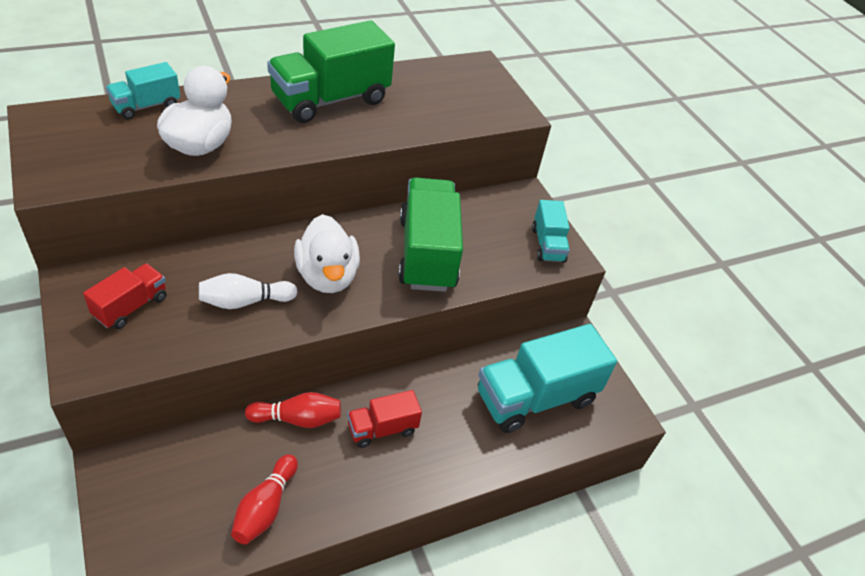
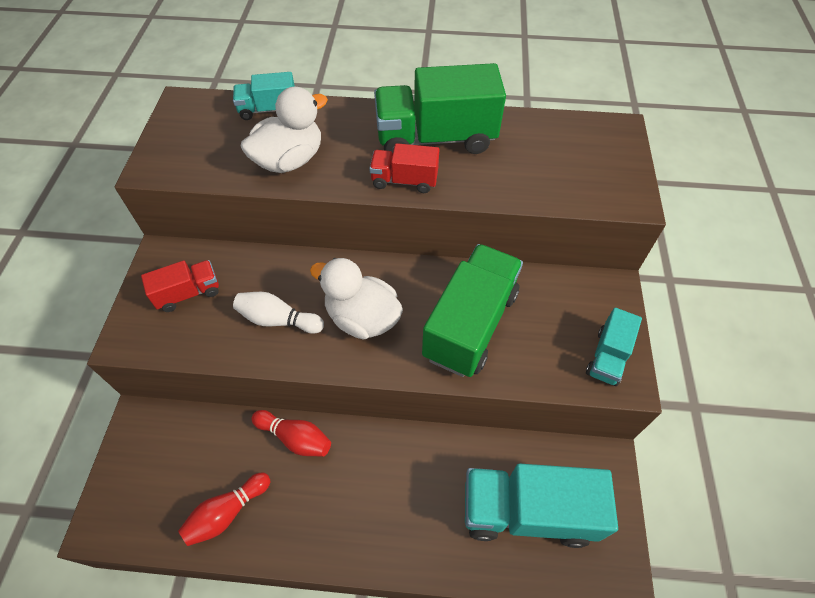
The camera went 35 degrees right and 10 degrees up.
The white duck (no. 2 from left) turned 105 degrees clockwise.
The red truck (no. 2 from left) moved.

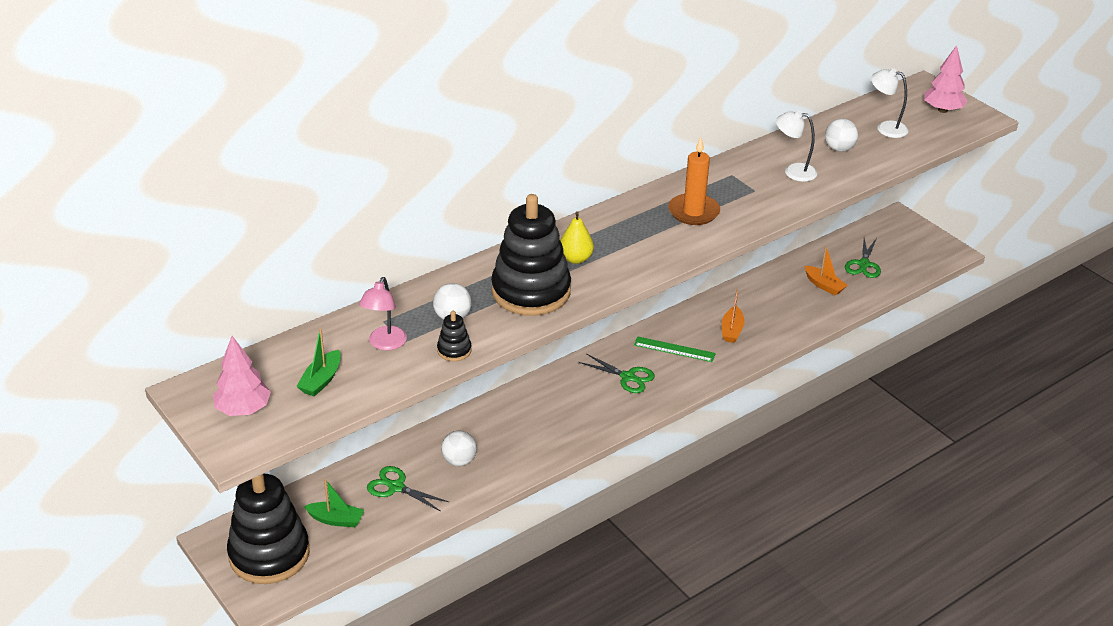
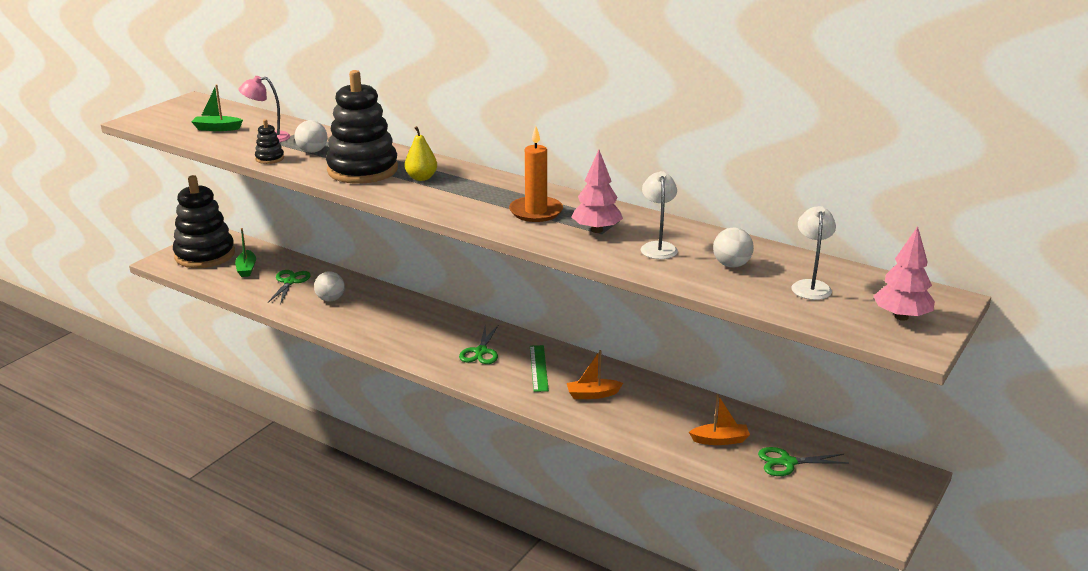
The camera went 70 degrees right and 10 degrees down.
The pink tree (no. 1 from left) moved.
The orange boat (no. 2 from left) turned 120 degrees counterclockwise.

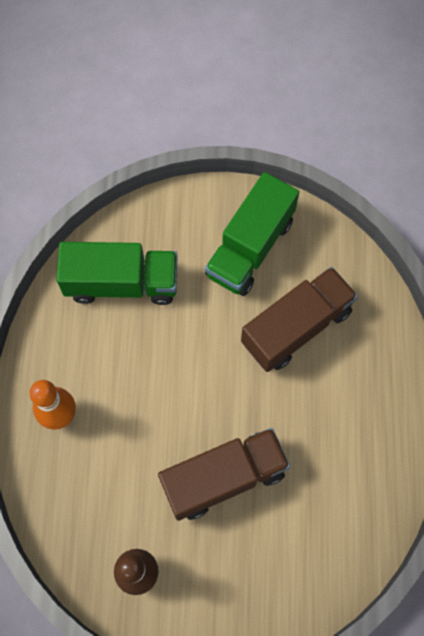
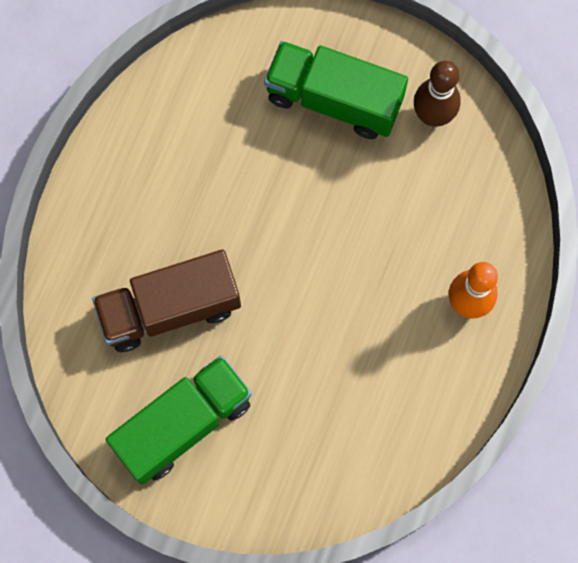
The camera went 160 degrees left and 5 degrees up.
The green truck (no. 1 from left in the first image) moved.
The brown truck (no. 1 from left) disappeared.

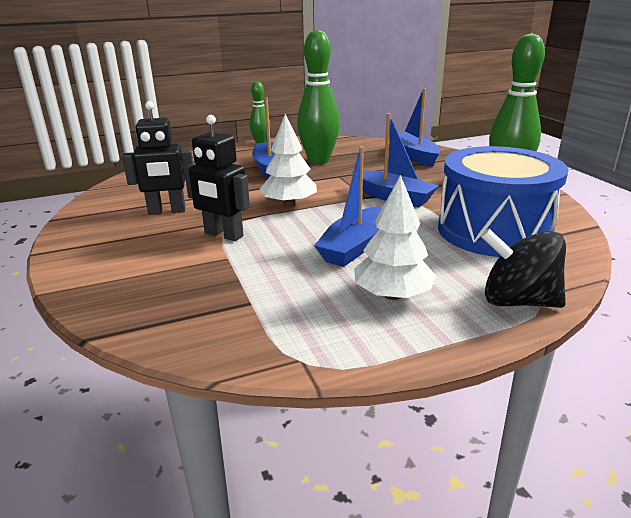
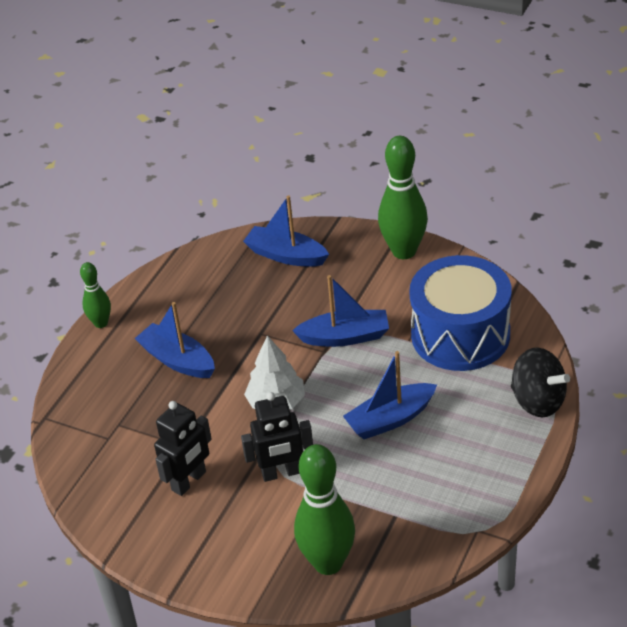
The camera went 40 degrees left and 15 degrees up.
The green bowling pin (no. 2 from left) moved.
The blue boat (no. 2 from left in the first image) turned 75 degrees clockwise.
The white tree (no. 2 from left) disappeared.
The black spinning top turned 120 degrees counterclockwise.

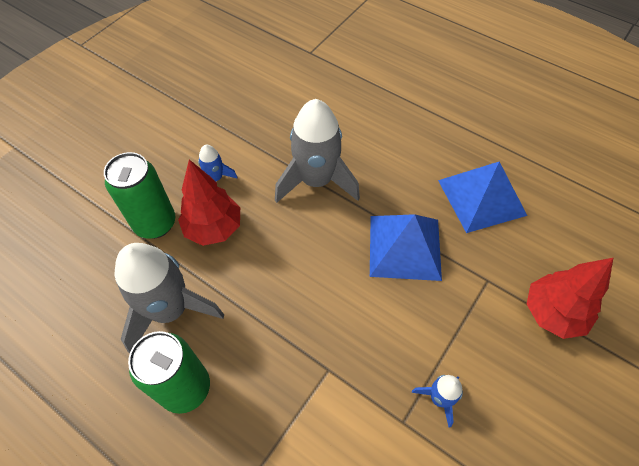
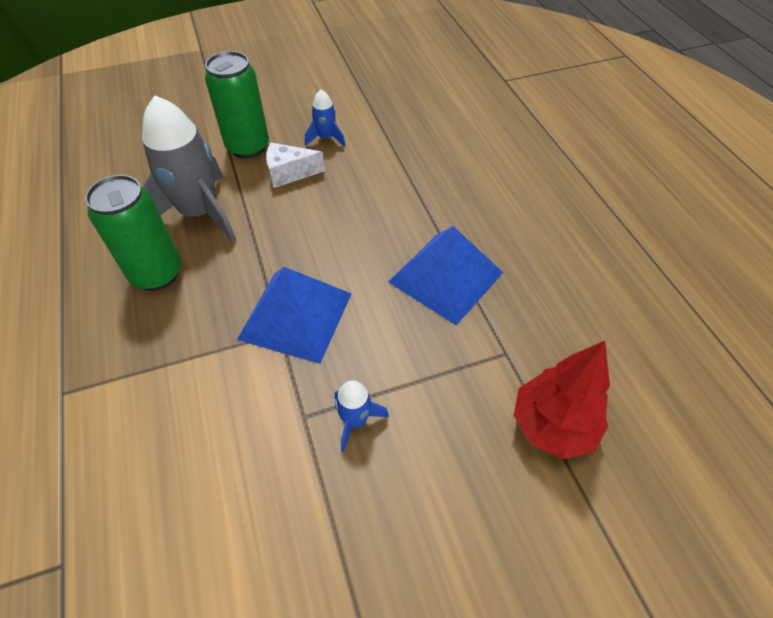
The camera went 35 degrees right and 5 degrees down.
The red tree (no. 1 from left) was replaced by the white cheese.
The grey rocket (no. 2 from left) disappeared.
The blue pyramid (no. 2 from left in the first image) moved.

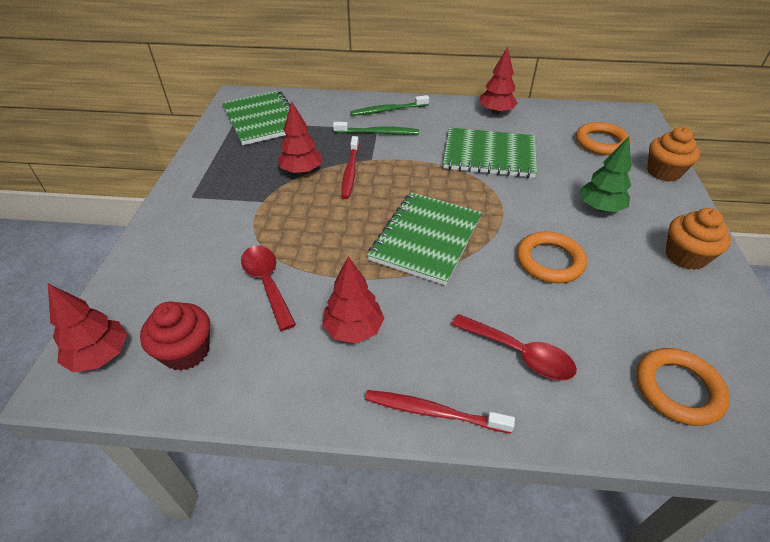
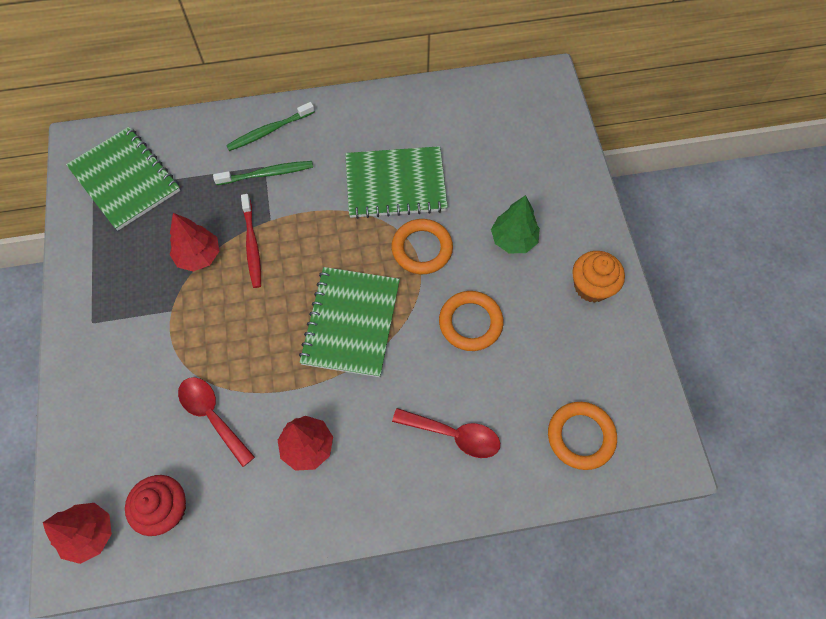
The camera went 15 degrees left and 20 degrees up.
The red toothbrush (no. 2 from left) disappeared.
The red tree (no. 4 from left) disappeared.
The orange ring (no. 2 from left in the first image) moved.
The orange cupcake (no. 1 from left) disappeared.

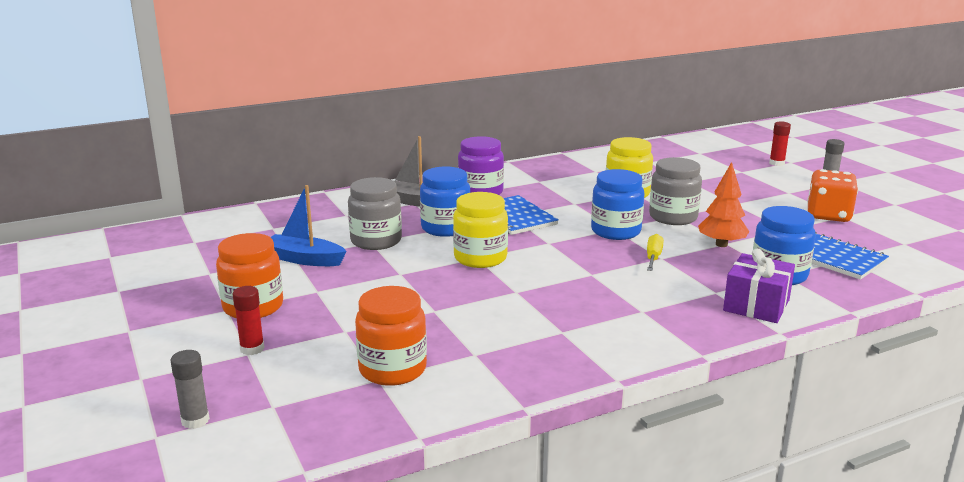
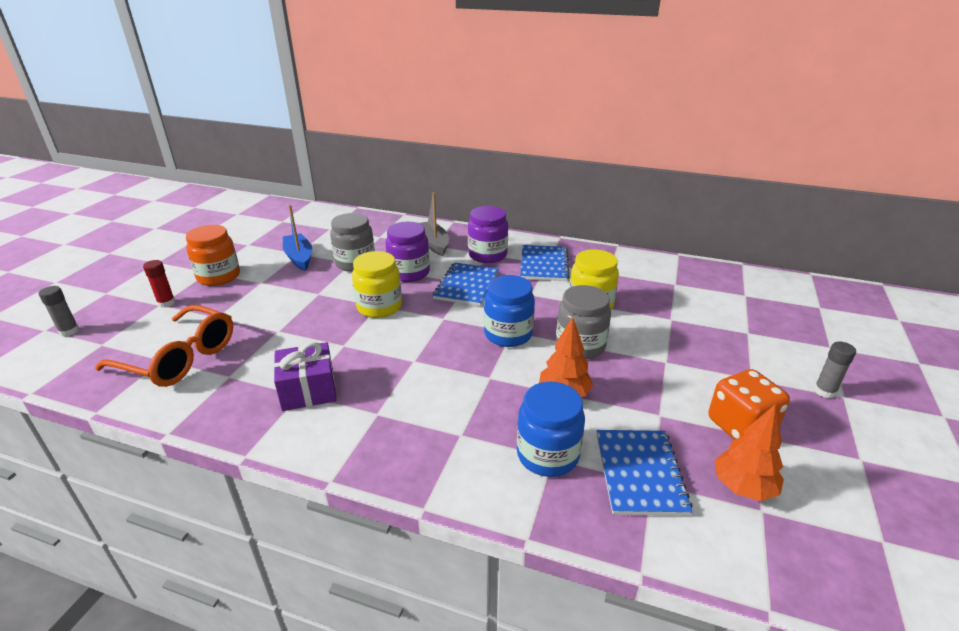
The camera went 45 degrees right and 10 degrees up.
The orange jar (no. 2 from left) was replaced by the orange glasses.
The blue jar (no. 1 from left) became the purple jar (no. 1 from left).
The yellow screwdriver disappeared.
The purple gift moved.
The red glue stick (no. 2 from left) disappeared.
The blue notebook (no. 2 from left) appeared.
The orange tree (no. 2 from left) appeared.

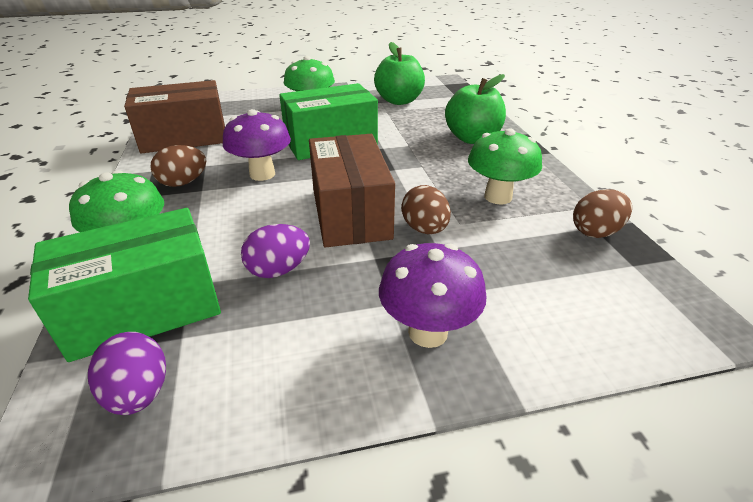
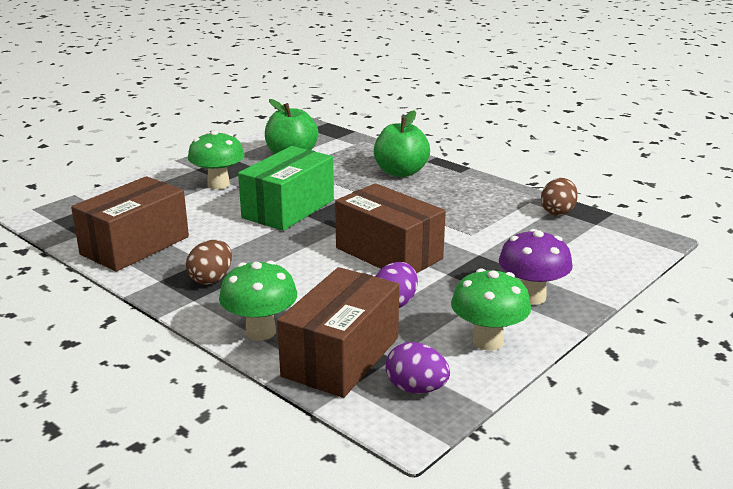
The camera went 35 degrees left and 10 degrees down.
The green box (no. 1 from left) became the brown box (no. 2 from left).
The purple mushroom (no. 1 from left) disappeared.
The brown egg (no. 2 from left) disappeared.
The green mushroom (no. 3 from left) moved.

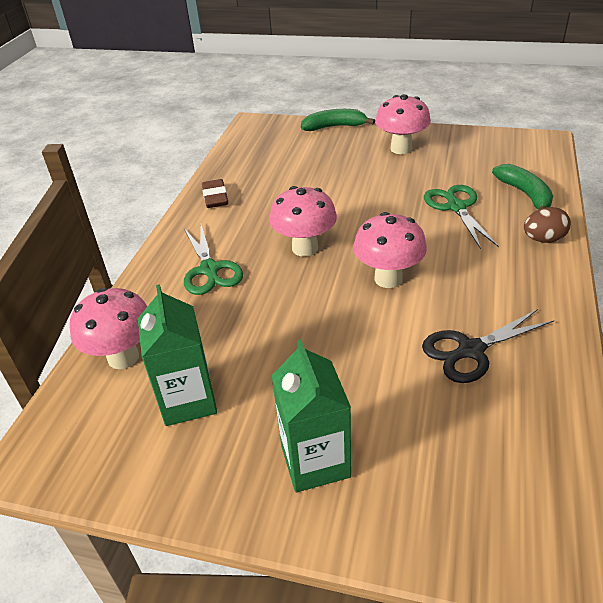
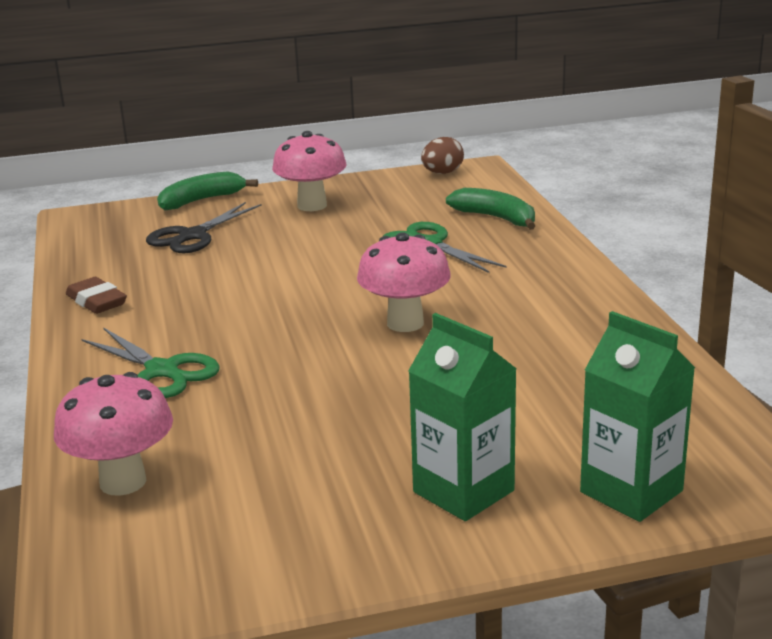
The camera went 30 degrees left and 15 degrees down.
The green carton (no. 1 from left in the first image) moved.
The pink mushroom (no. 2 from left) disappeared.
The black scissors moved.
The brown egg moved.

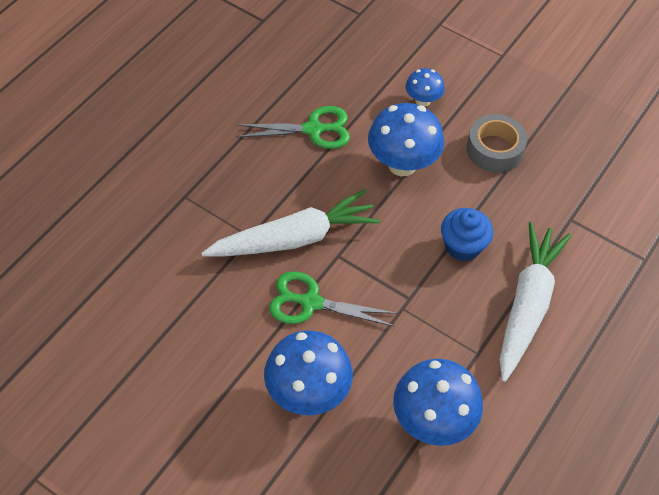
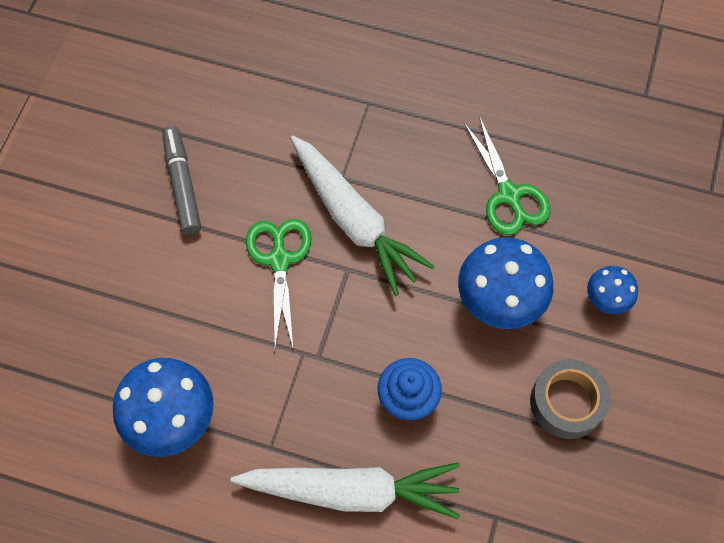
The camera went 75 degrees right and 10 degrees up.
The blue mushroom (no. 1 from left) disappeared.
The grey marker appeared.

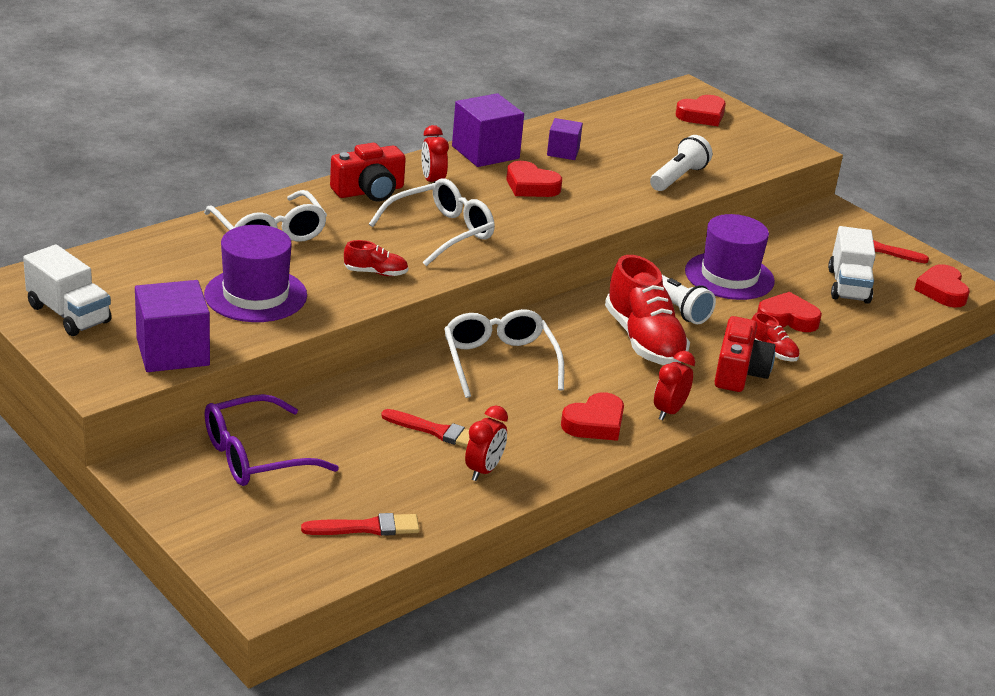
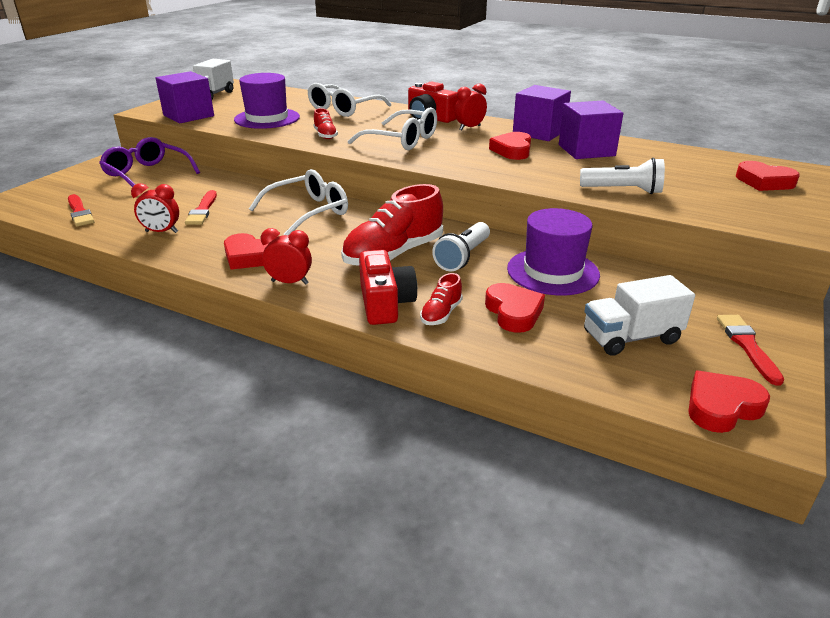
The camera went 70 degrees right and 0 degrees up.
The purple cube (no. 3 from left) changed to 1.73 times the size.
The red camera (no. 2 from left in the first image) turned 90 degrees counterclockwise.

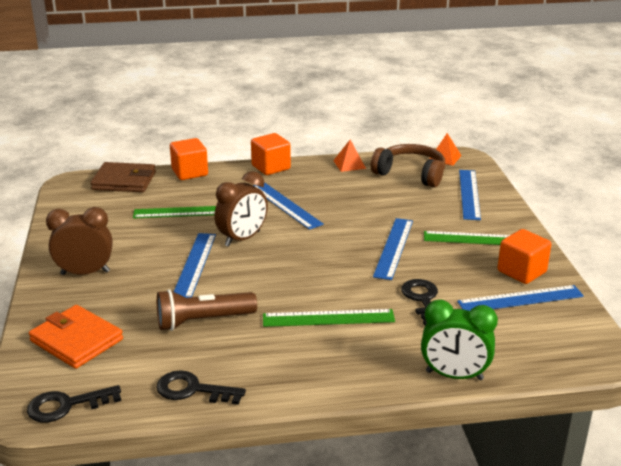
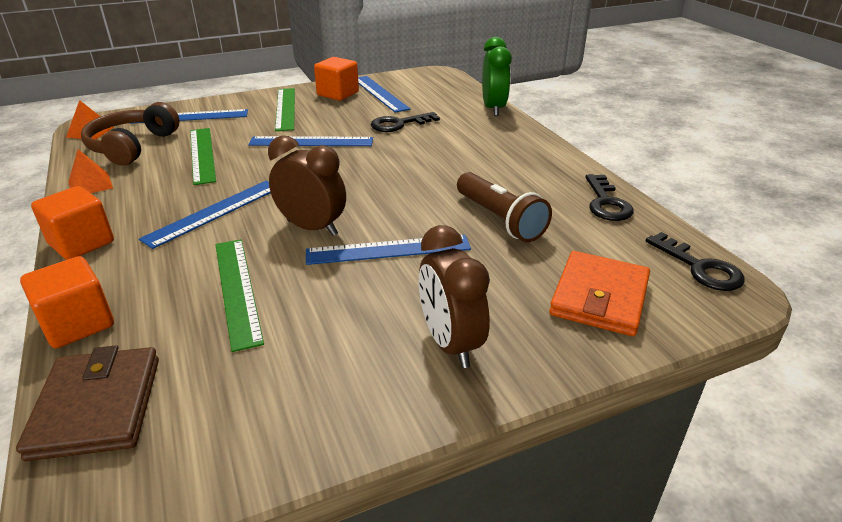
The camera went 105 degrees left and 5 degrees up.
The green ruler (no. 2 from left in the first image) moved.

